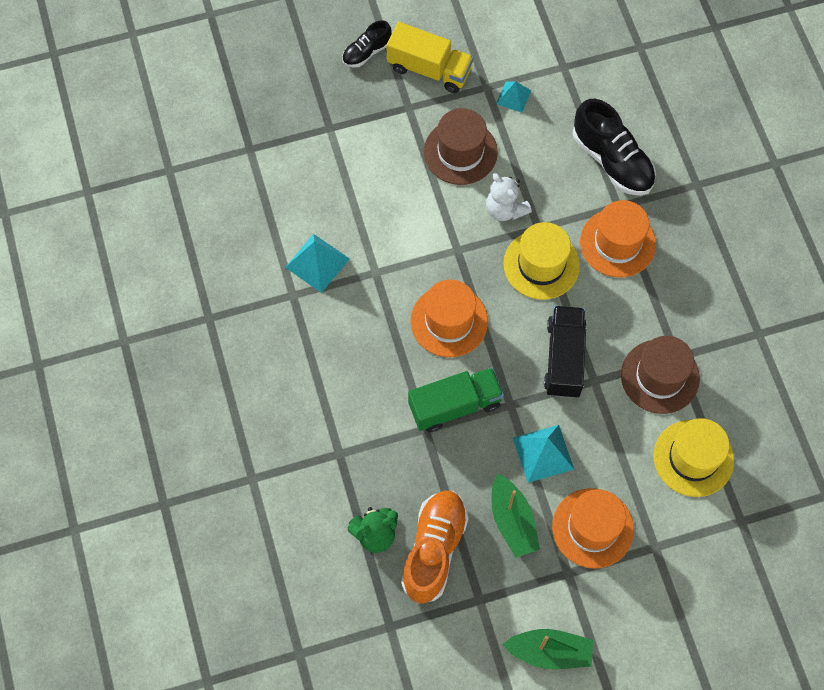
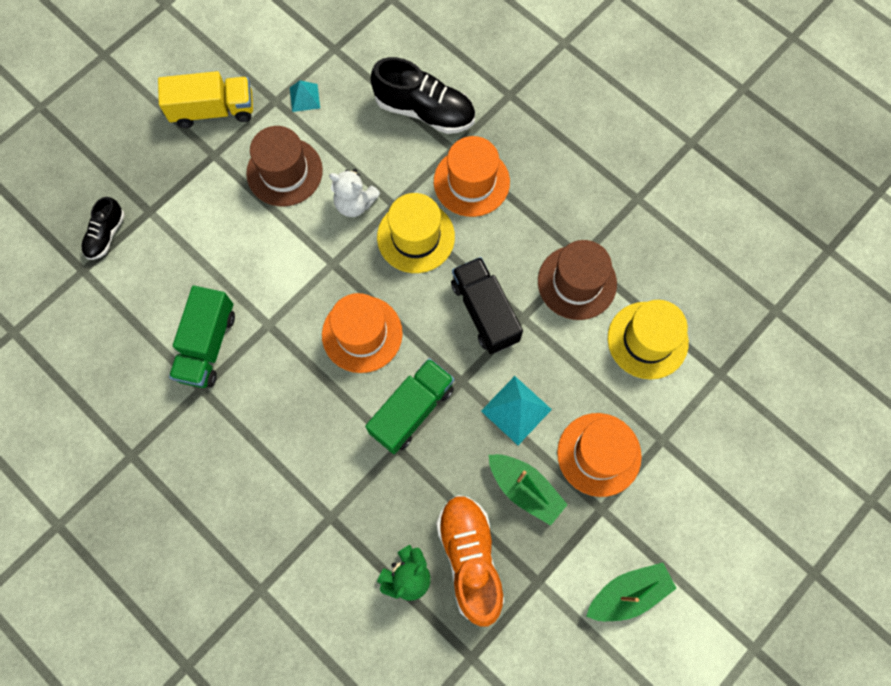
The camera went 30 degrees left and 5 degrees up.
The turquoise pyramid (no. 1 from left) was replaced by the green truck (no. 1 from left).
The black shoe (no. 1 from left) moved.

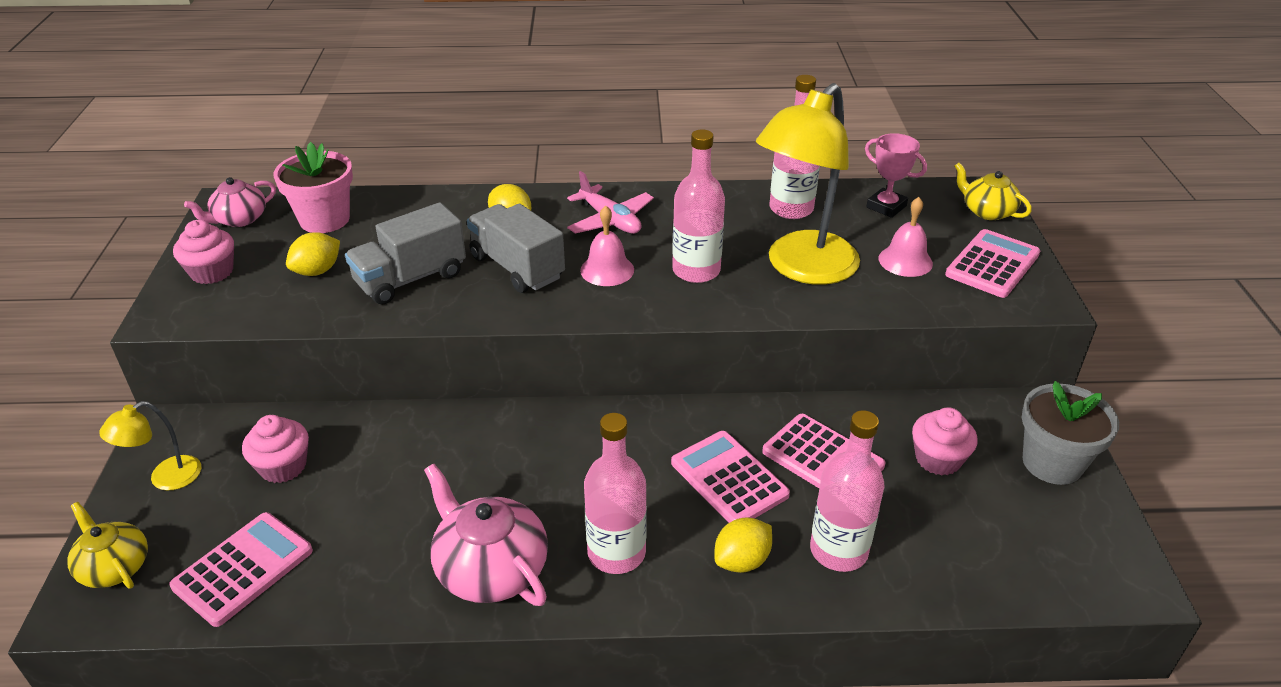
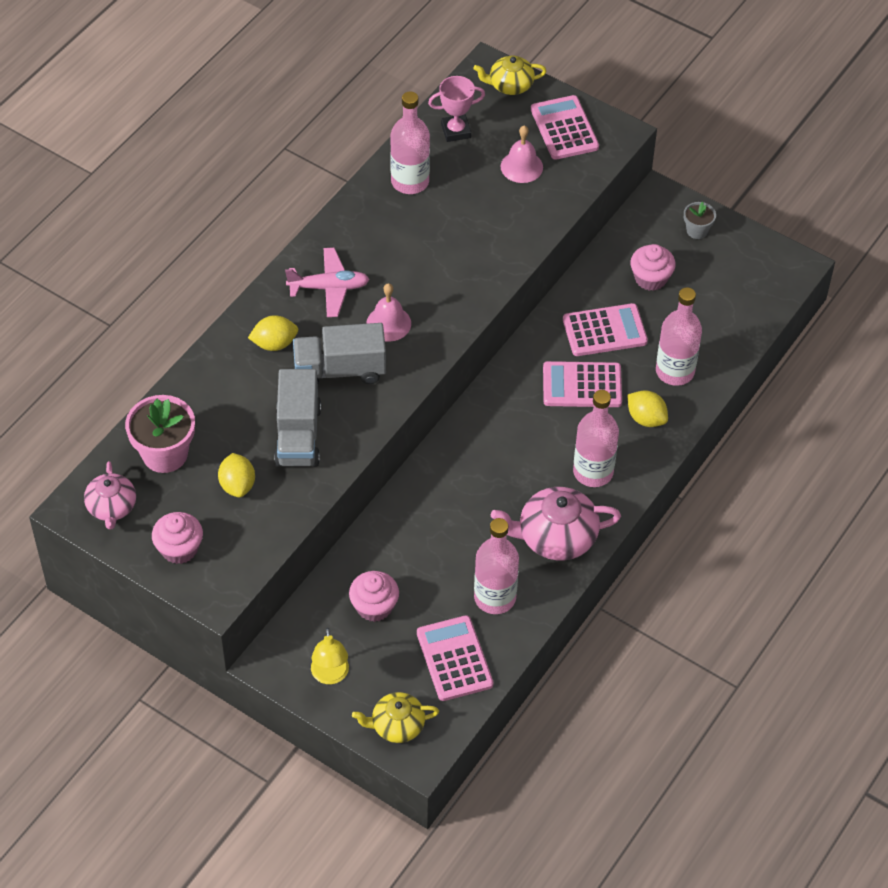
The camera went 55 degrees left and 15 degrees up.
The pink bottle (no. 2 from left) moved.
The yellow lemon (no. 3 from left) turned 45 degrees counterclockwise.
The yellow lamp (no. 2 from left) disappeared.
The grey flower pot changed to 0.53 times the size.

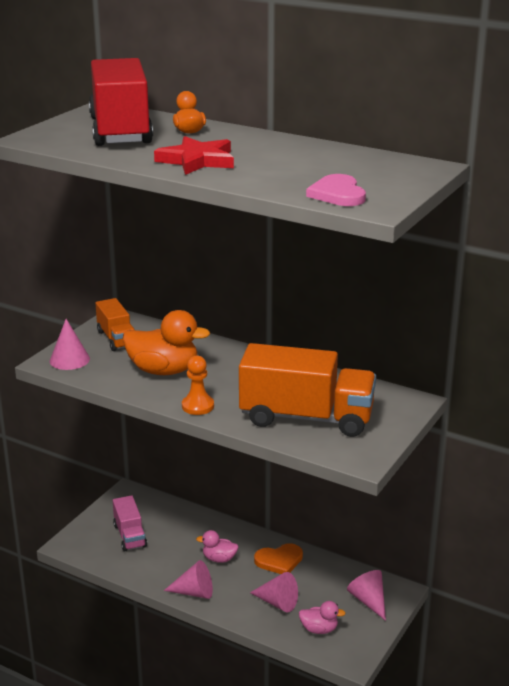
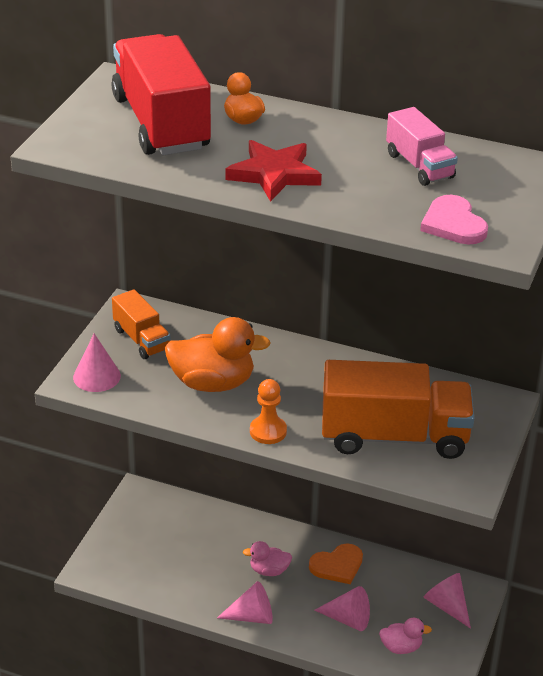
The camera went 10 degrees left and 10 degrees up.
The pink truck moved.

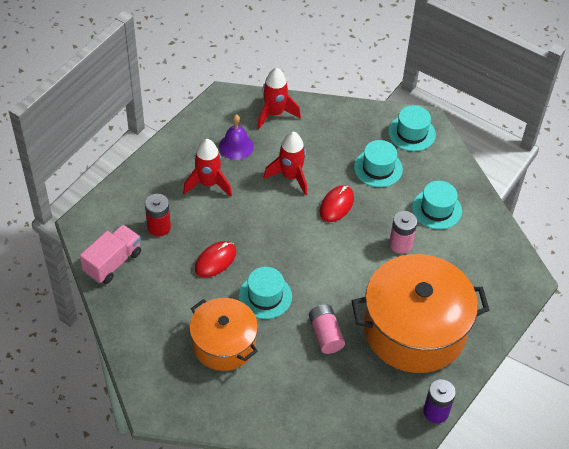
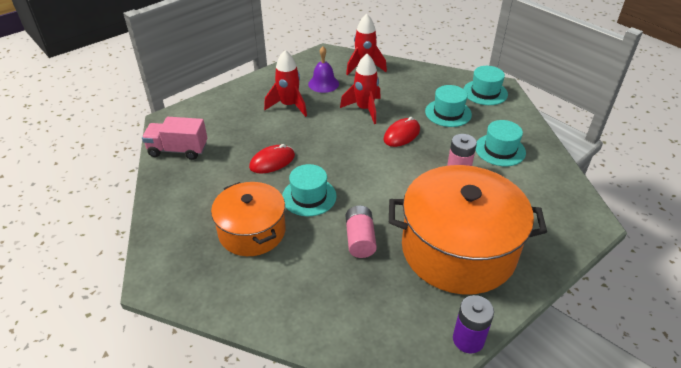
The camera went 15 degrees right and 10 degrees down.
The pink truck turned 135 degrees counterclockwise.
The red battery disappeared.

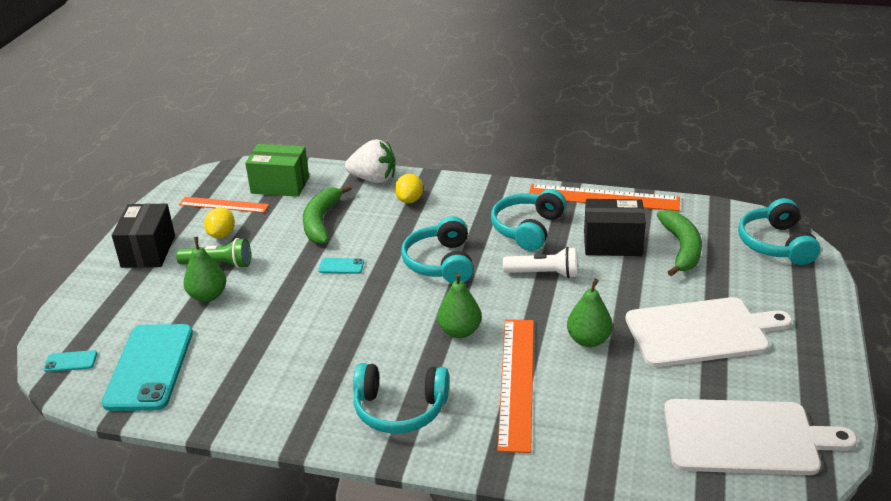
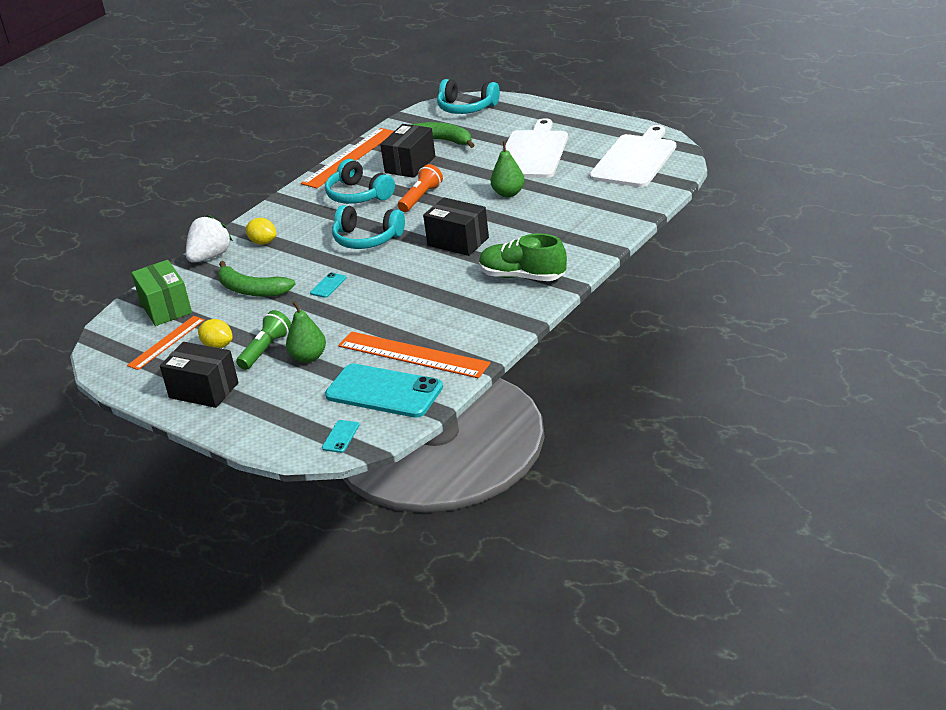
The camera went 65 degrees left and 0 degrees up.
The green box turned 60 degrees counterclockwise.
The turquoise headphones (no. 1 from left) was replaced by the green shoe.
The green pear (no. 2 from left) was replaced by the black box (no. 3 from left).
The orange ruler (no. 2 from left in the first image) moved.
The white flashlight became the orange flashlight.

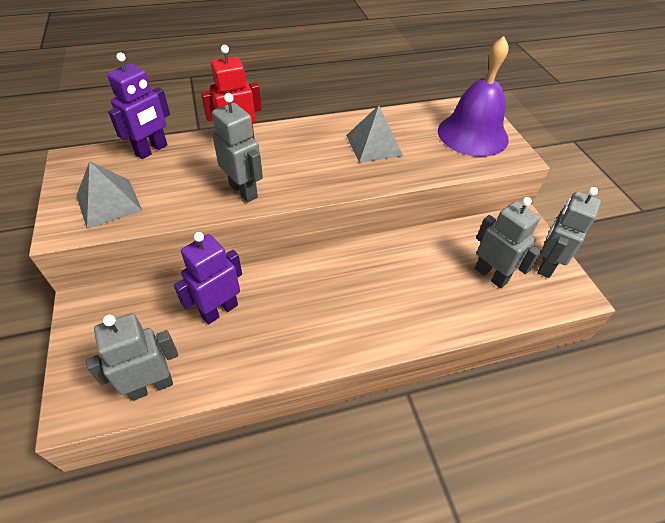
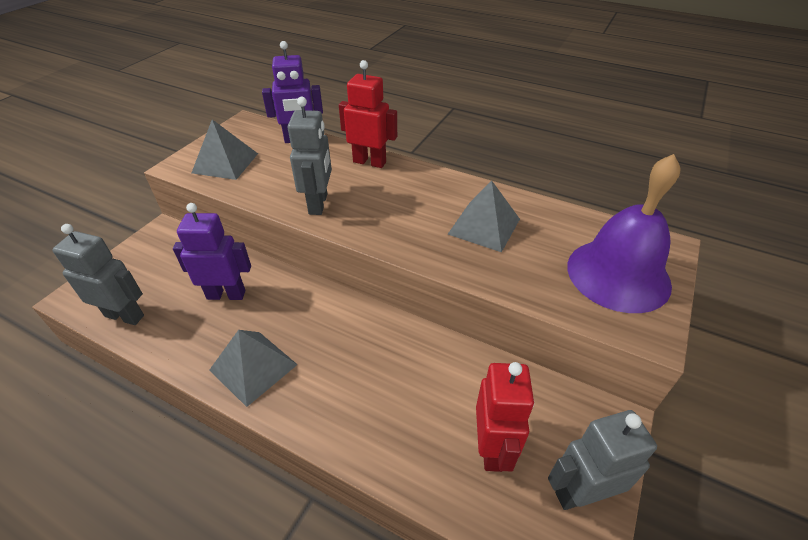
The camera went 45 degrees right and 5 degrees down.
The grey robot (no. 3 from left) became the red robot (no. 2 from left).
The grey pyramid (no. 2 from left) appeared.

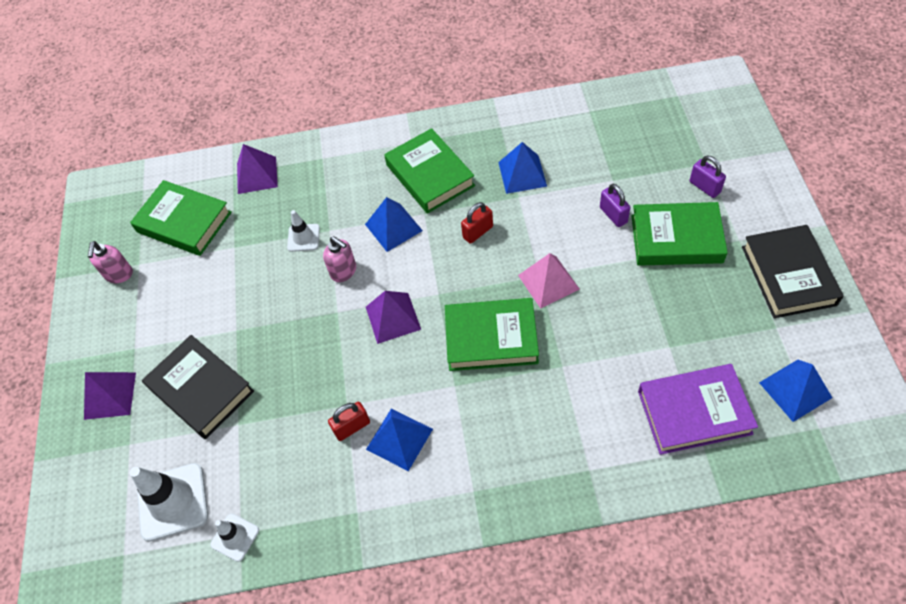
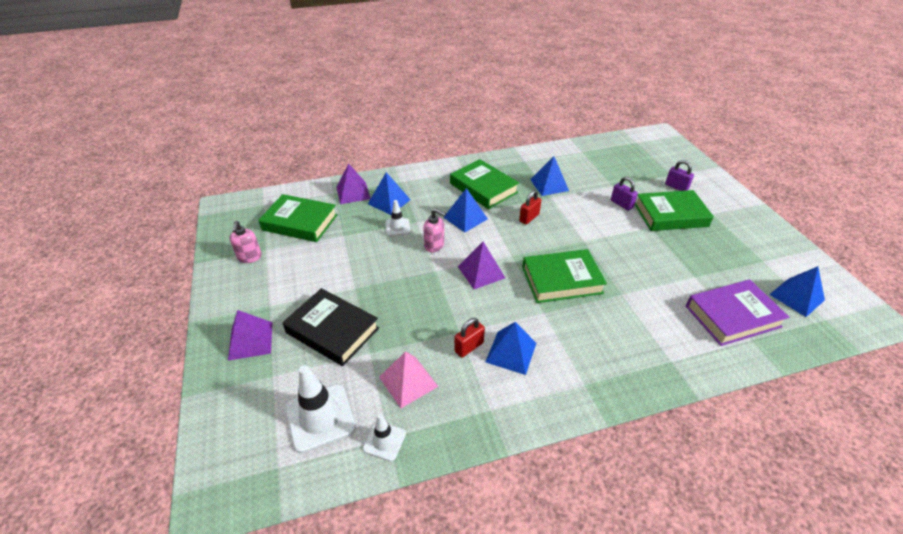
The camera went 15 degrees left and 15 degrees down.
The pink pyramid moved.
The black book (no. 2 from left) disappeared.
The blue pyramid (no. 1 from left) appeared.

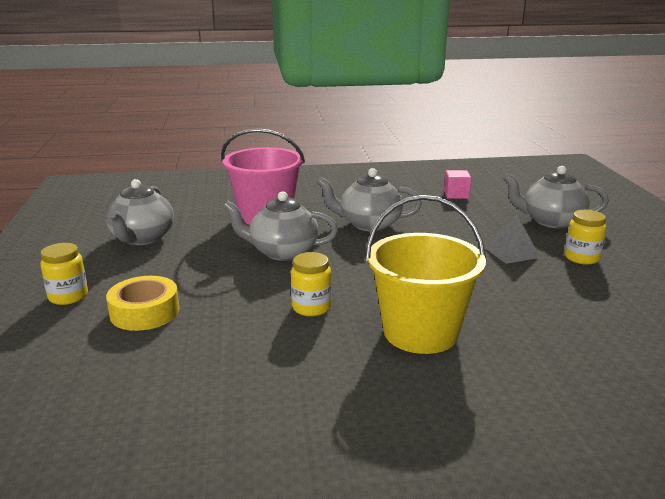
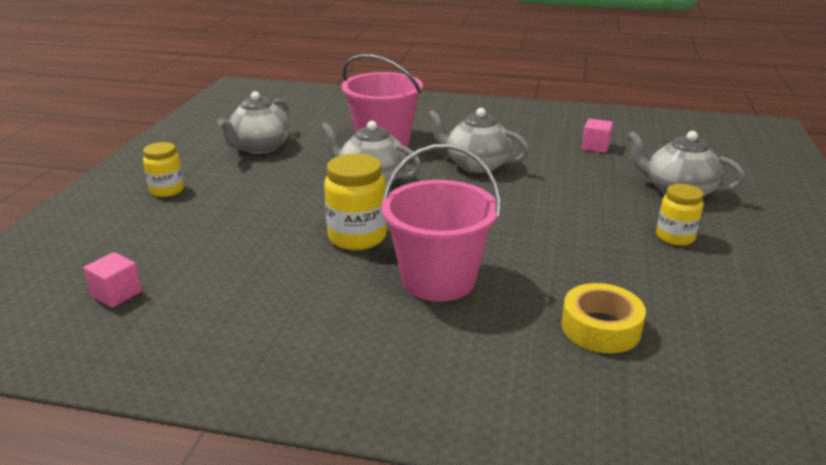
The camera went 20 degrees right and 5 degrees up.
The yellow tape moved.
The yellow jar (no. 2 from left) changed to 1.54 times the size.
The yellow bucket became the pink bucket (no. 2 from left).
The grey pyramid disappeared.
The pink cube (no. 1 from left) appeared.

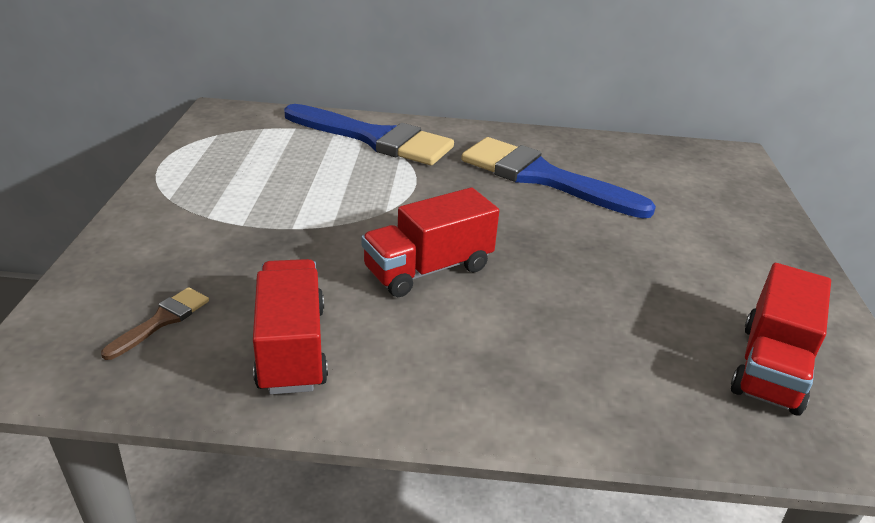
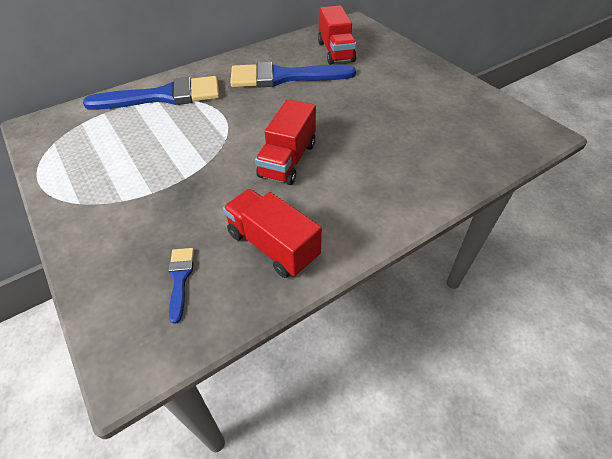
The camera went 35 degrees left and 15 degrees up.
The brown brush became the blue brush (no. 2 from left).
The red truck (no. 3 from left) moved.

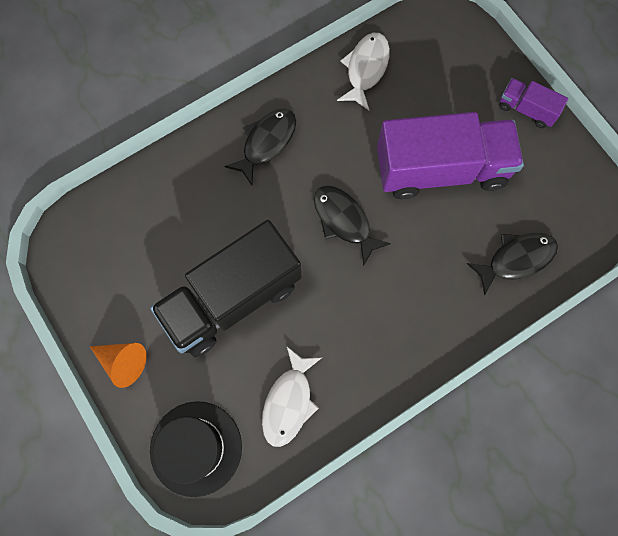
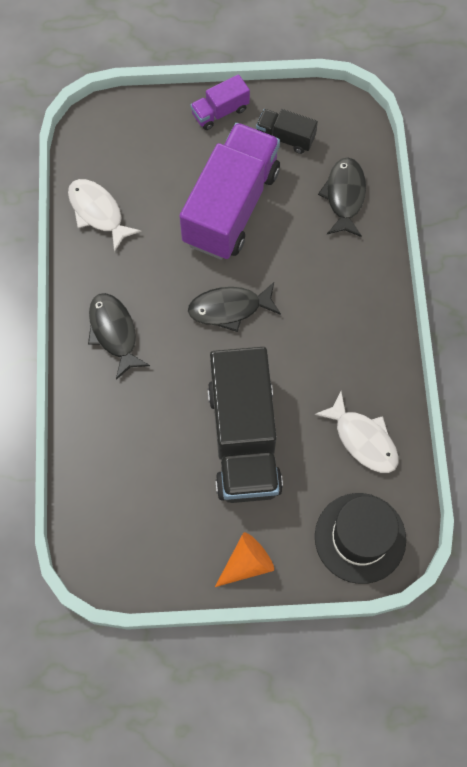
The camera went 60 degrees left and 5 degrees down.
The black truck (no. 2 from left) appeared.

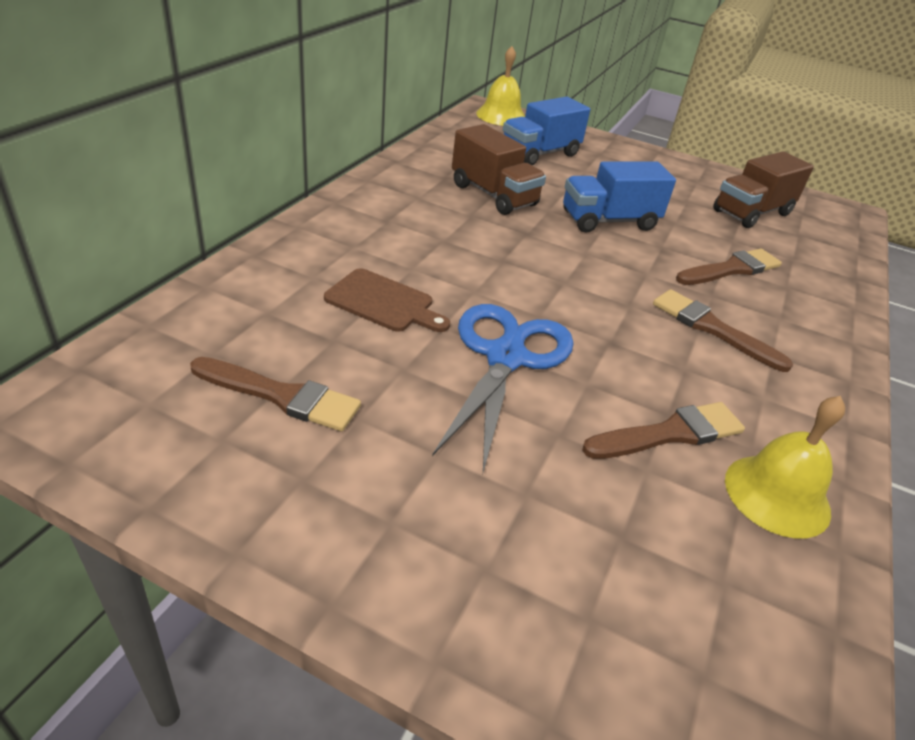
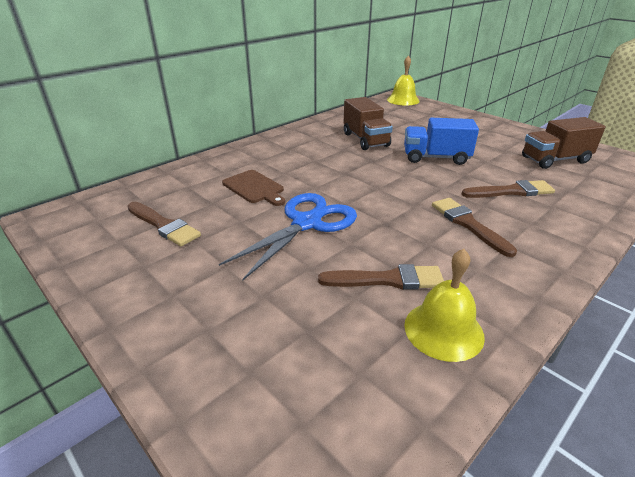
The camera went 25 degrees right and 5 degrees down.
The blue truck (no. 1 from left) disappeared.

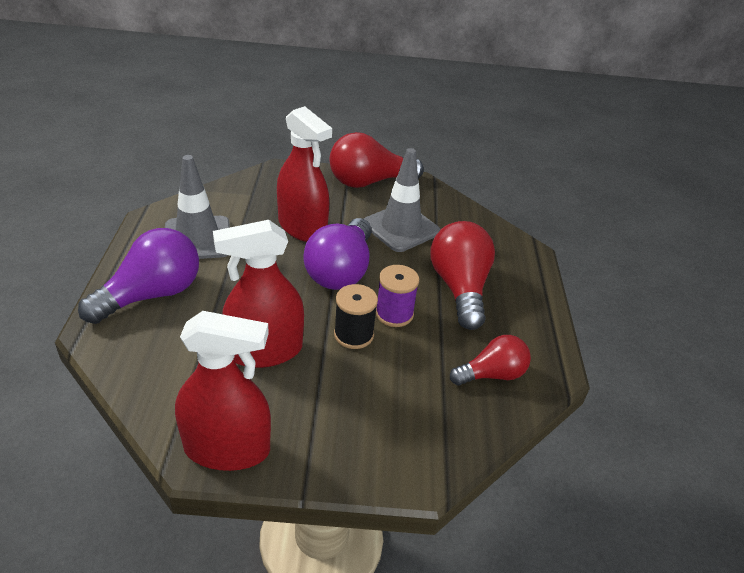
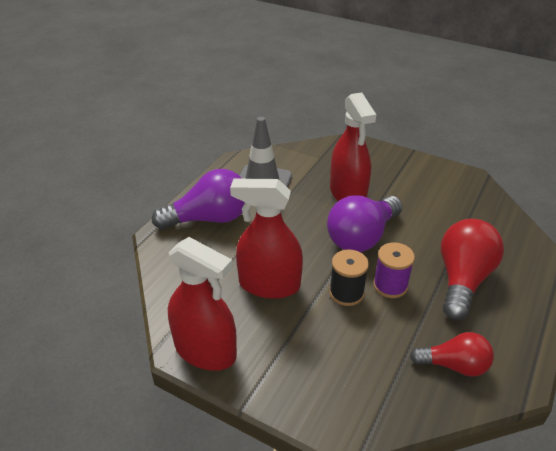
The camera went 30 degrees right and 0 degrees up.
The red light bulb (no. 1 from left) disappeared.
The grey traffic cone (no. 2 from left) disappeared.

